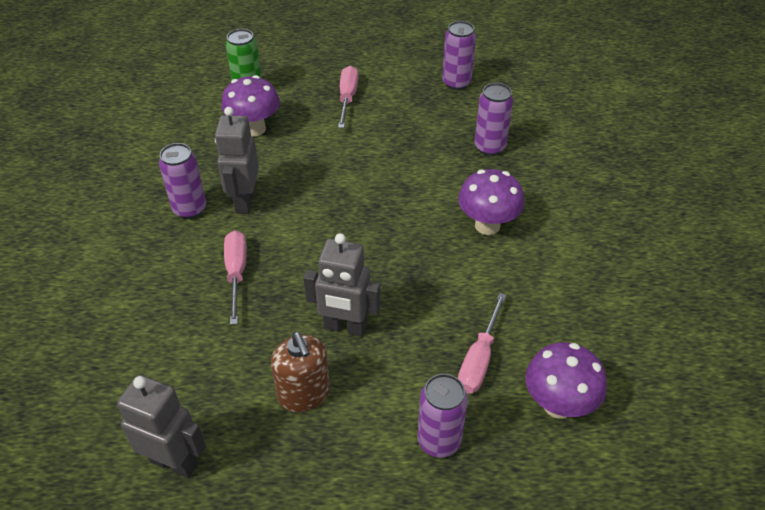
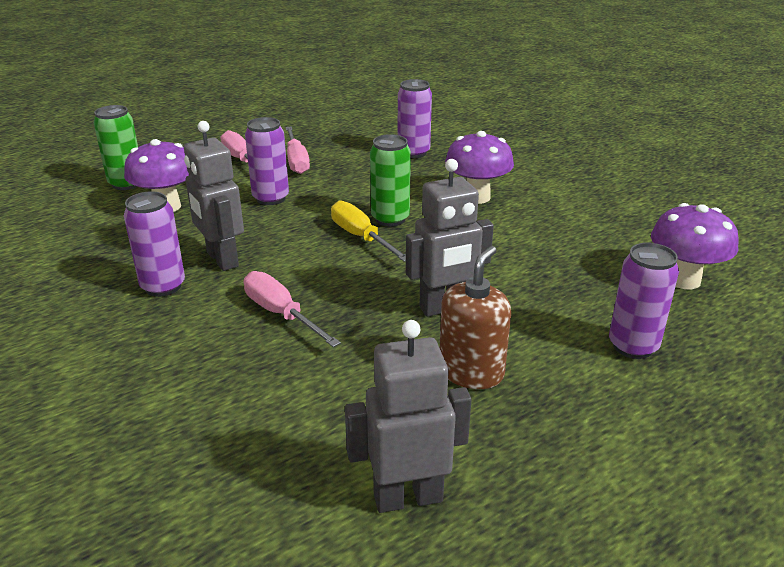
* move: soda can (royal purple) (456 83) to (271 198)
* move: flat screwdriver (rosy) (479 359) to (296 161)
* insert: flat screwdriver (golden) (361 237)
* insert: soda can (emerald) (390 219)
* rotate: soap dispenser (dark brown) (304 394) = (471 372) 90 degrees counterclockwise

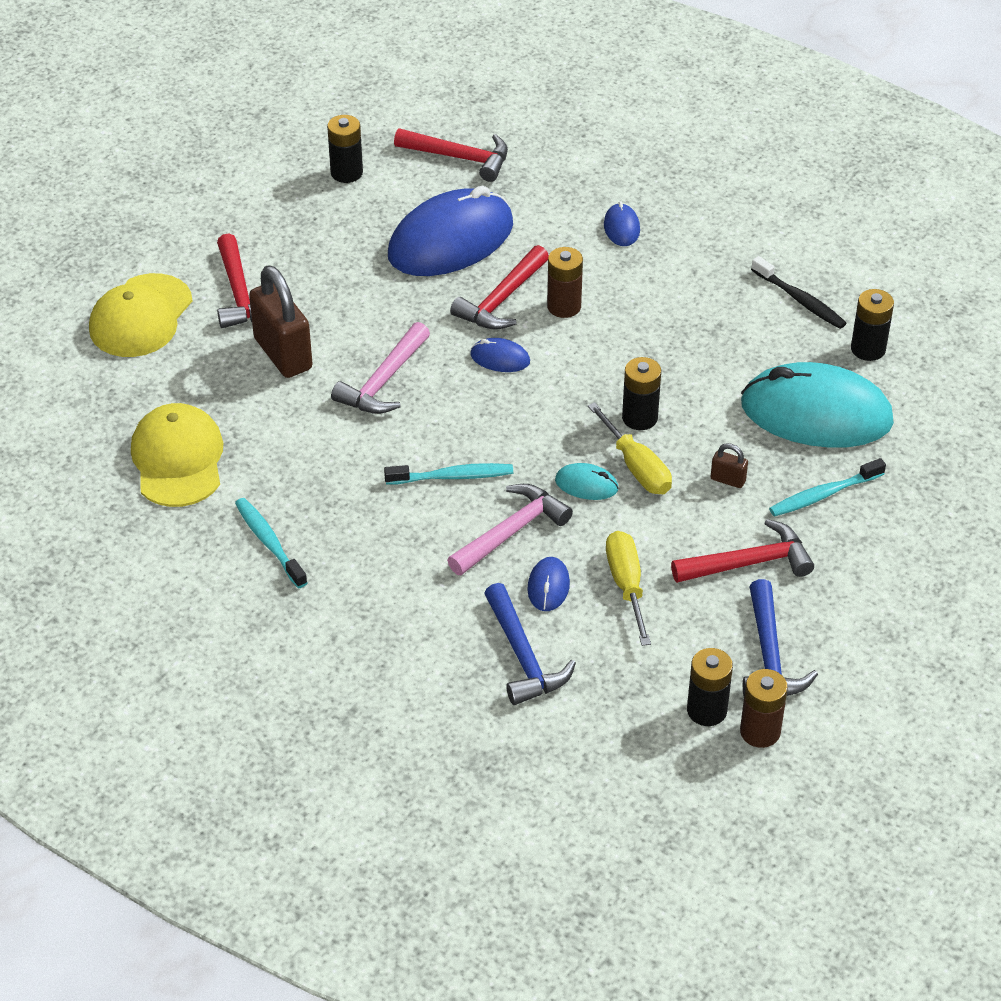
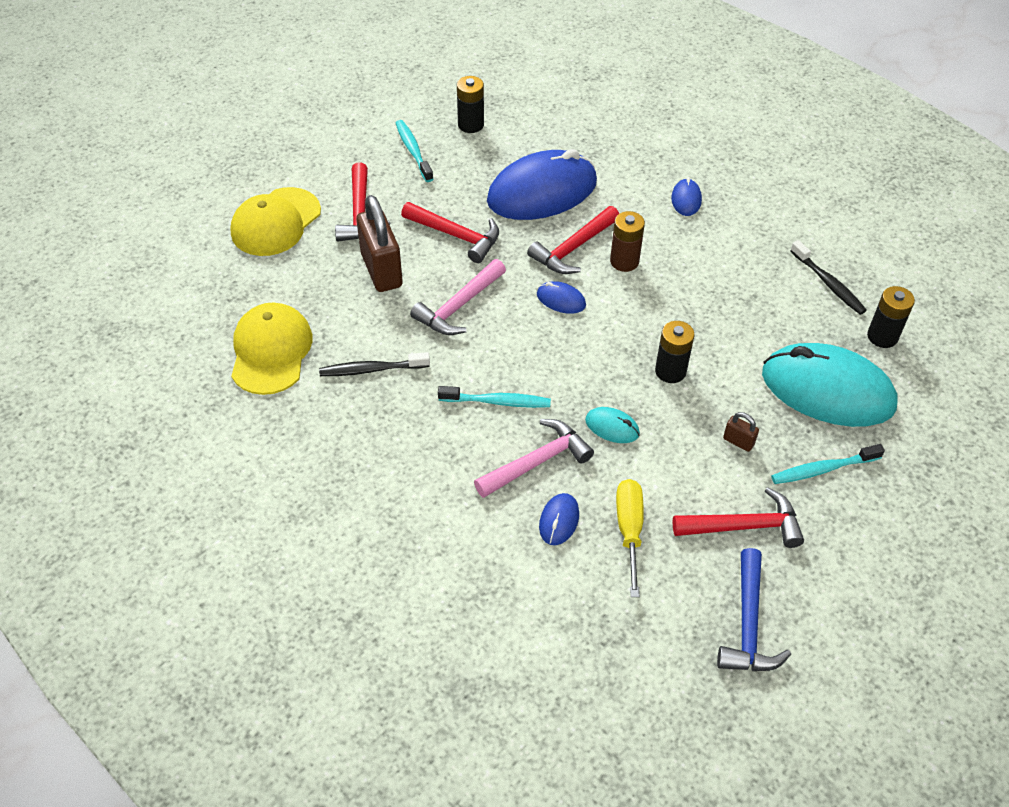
* insert: tooth brush (jet-black) (371 369)
* move: tooth brush (turquoise) (269 542) to (413 151)
* move: hammer (crimson) (459 158) to (456 236)
* delete: hammer (blue) (523 656)
* delete: flat screwdriver (golden) (636 467)
* delete: power cell (jet-black) (706 710)
* delete: power cell (dark brown) (760 731)

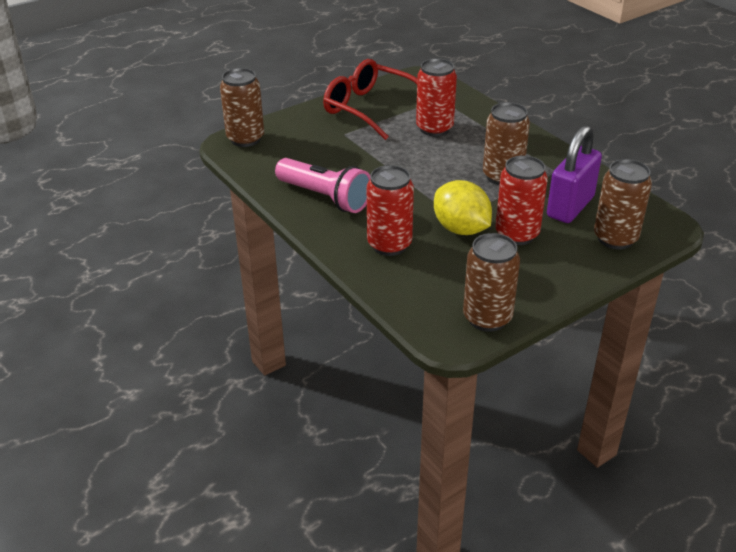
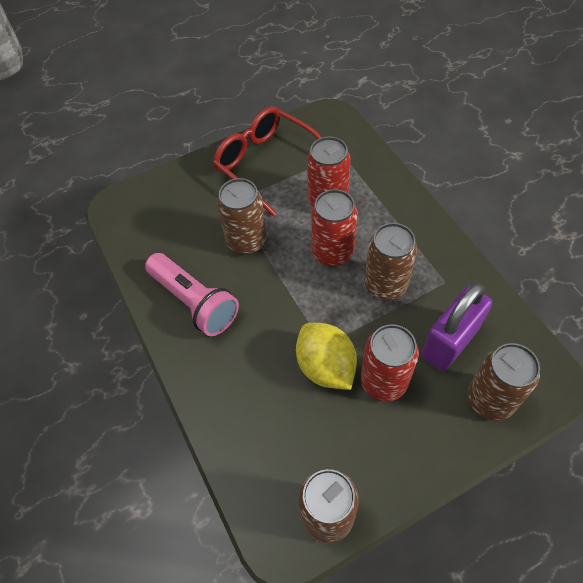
* move: soda can (dark brown) (245 139) to (246 241)
* move: soda can (crimson) (389 245) to (332 252)

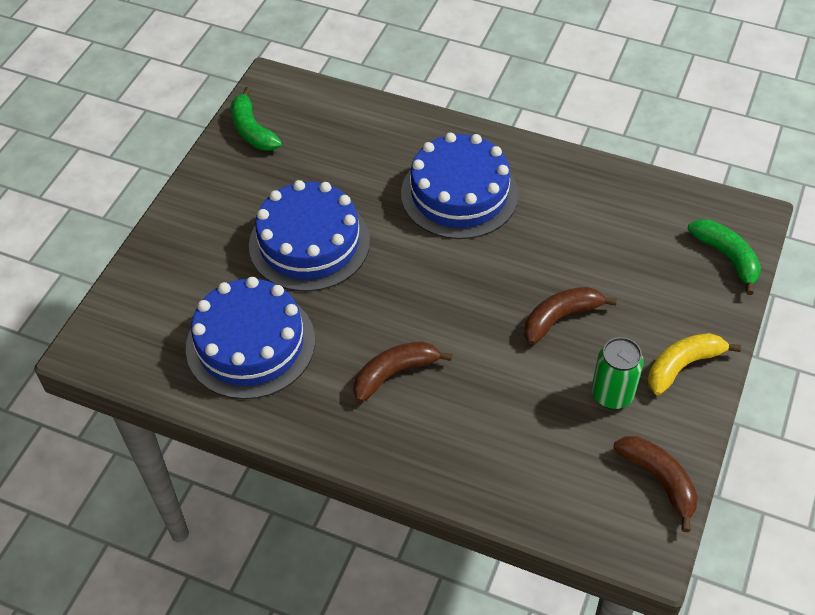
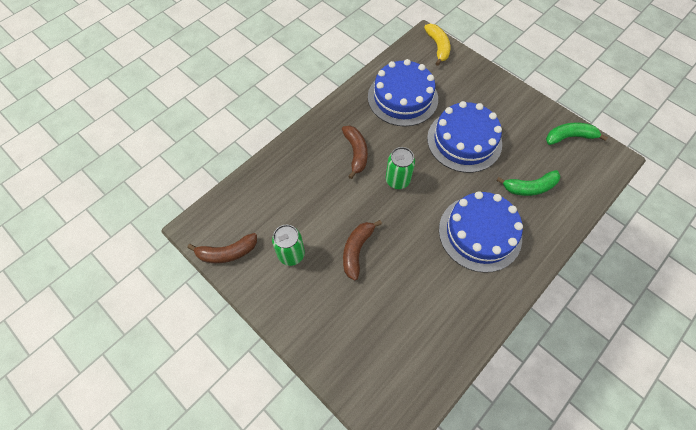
* rotate: banana (dark brown) (560 318) = (357 250) 150 degrees counterclockwise
* insert: soda can (emerald) (397 180)
* move: banana (golden) (682 366) to (438 47)
* move: banana (emerald) (727 257) to (529 187)

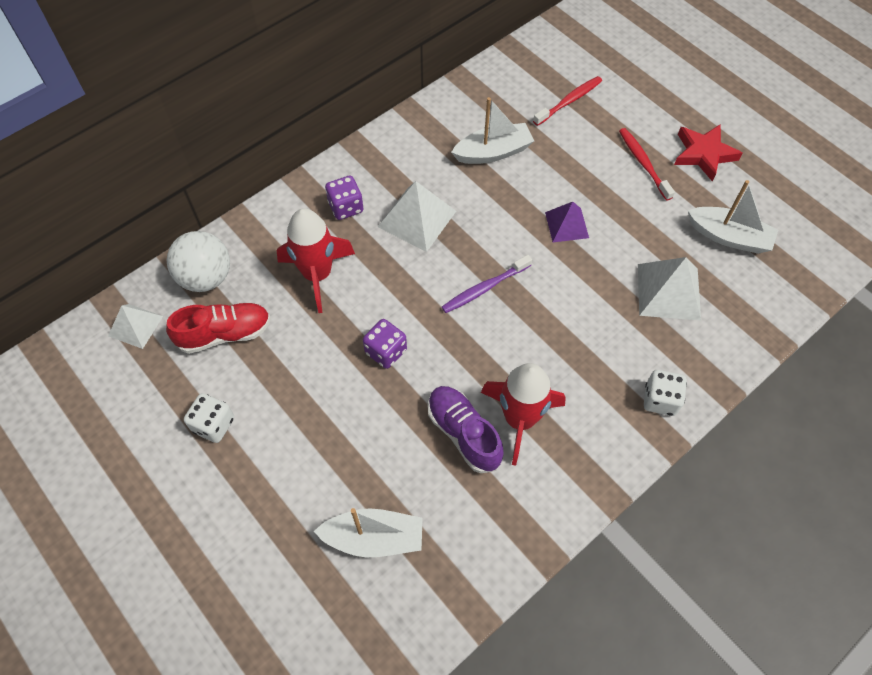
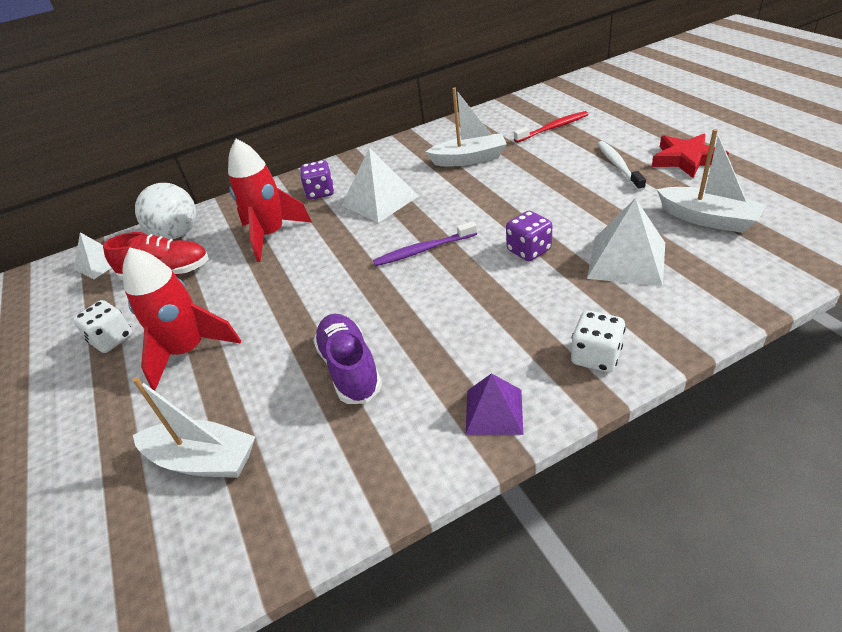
* move: spaceship (crimson) (520 419) to (189 351)
* move: solid pyramid (royal purple) (567 225) to (494 411)
* move: die (royal purple) (386 351) to (529 250)
* recolor: tooth brush (crimson) (643 163) to tooth brush (pure white) (618 166)

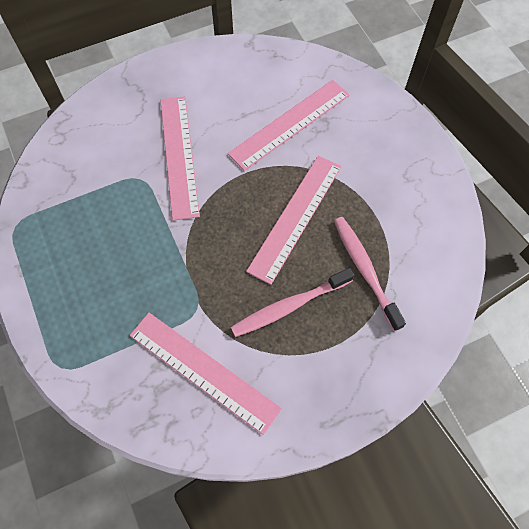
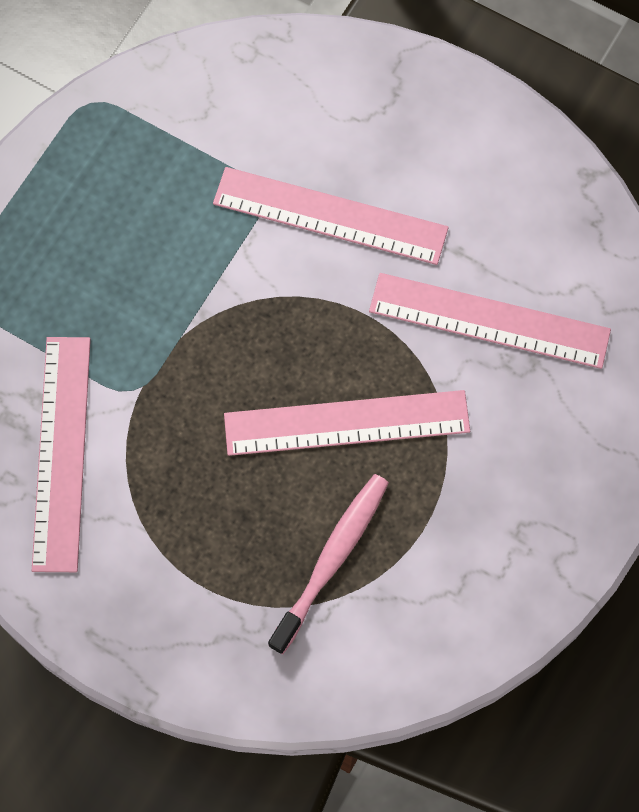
* rotate: measuring stick (rosy) (179 156) = (330 215) 60 degrees clockwise
* delete: tooth brush (rosy) (289 306)

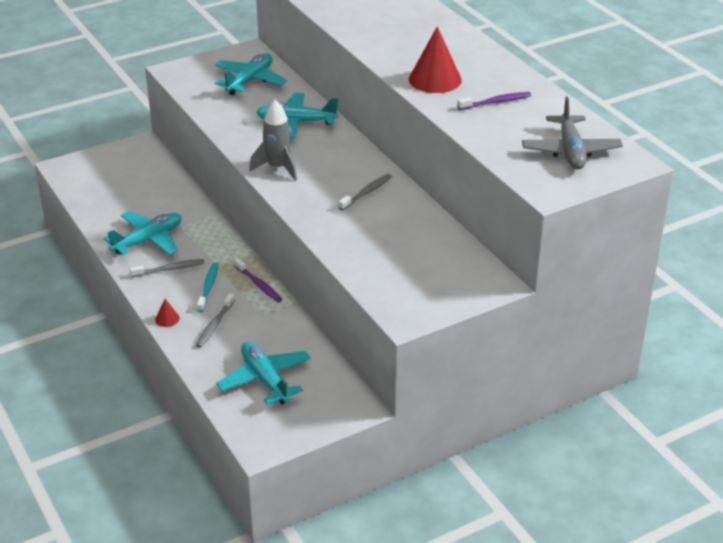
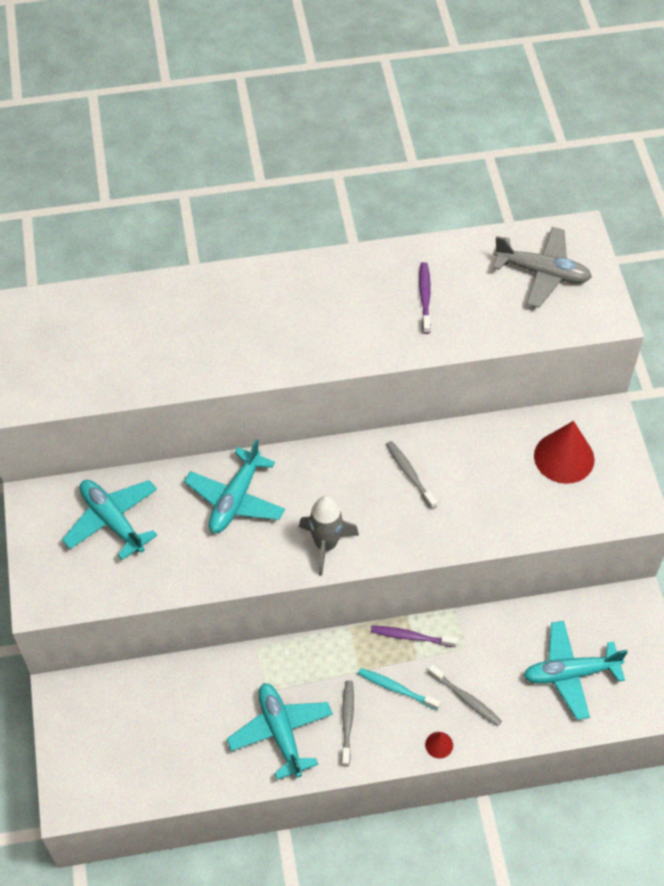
* rotate: tooth brush (royal purple) (259 285) = (411 637) 150 degrees counterclockwise
* move: solid cone (crimson) (435 79) to (564 457)

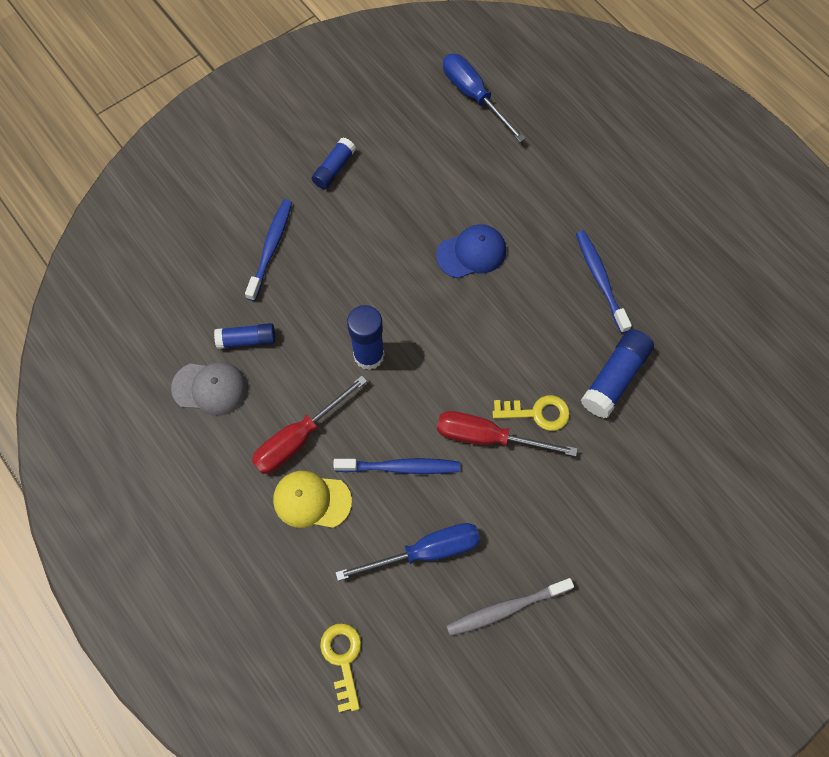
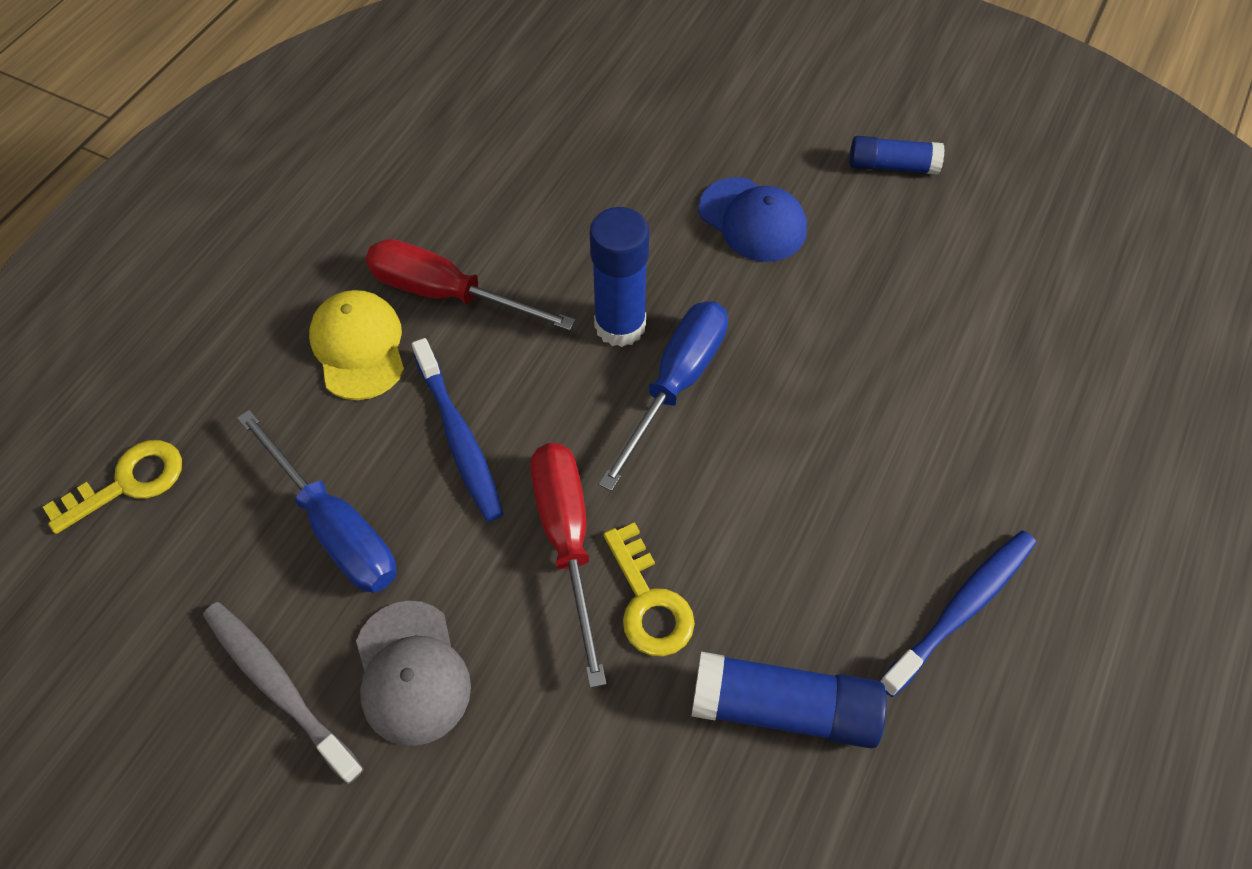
* move: baseball cap (gray) (210 388) to (411 673)
* move: flat screwdriver (blue) (474 96) to (676 384)
* move: baseball cap (blue) (471 253) to (752 220)
* delete: stick of glue (blue) (247 340)
* delete: tooth brush (blue) (271 248)

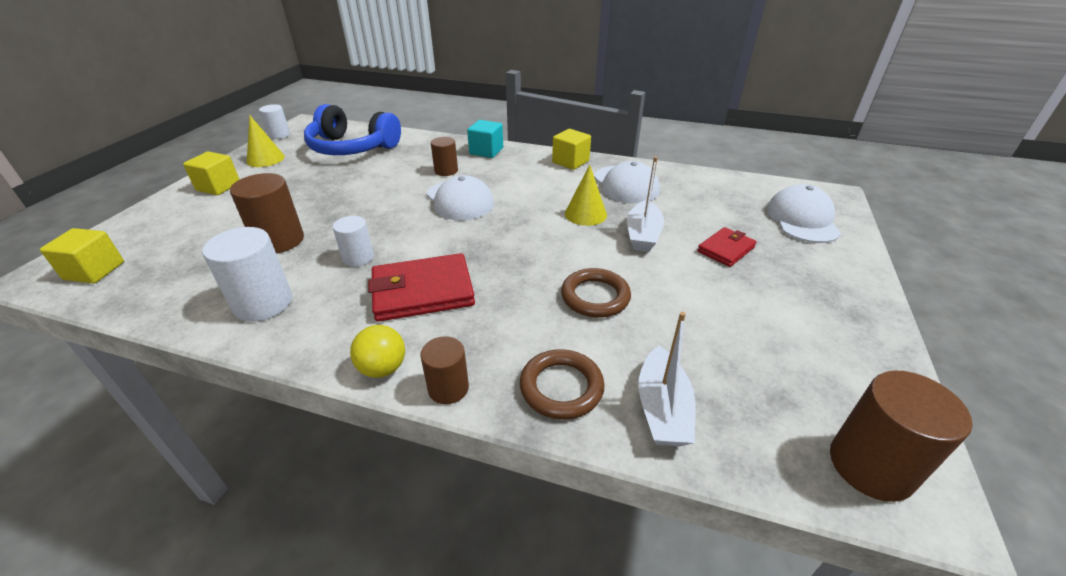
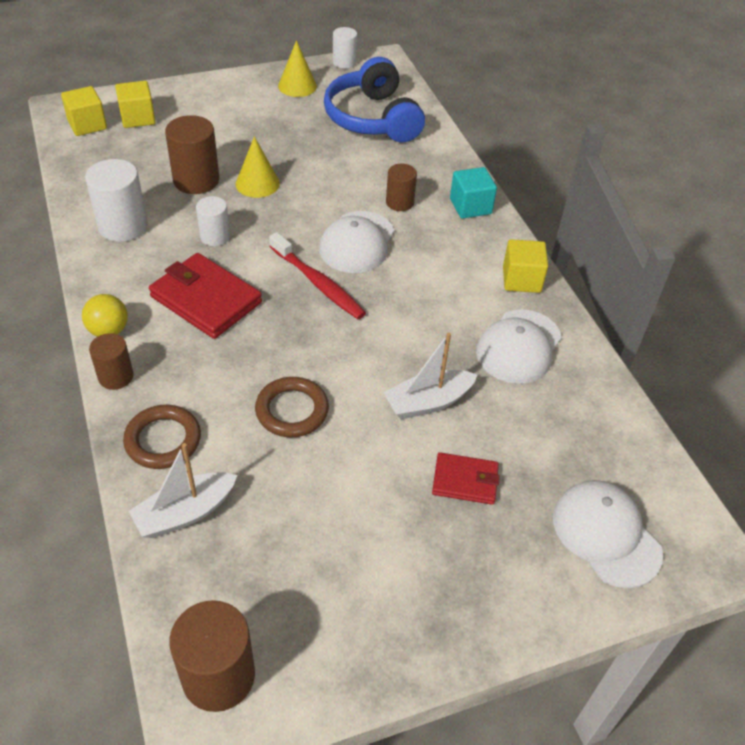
* move: block (golden) (218 187) to (138 118)
* move: solid cone (golden) (585 214) to (257 183)
* insert: tooth brush (crimson) (318 283)
* rotate: baseball cap (pure white) (802 219) = (606 534) 90 degrees counterclockwise

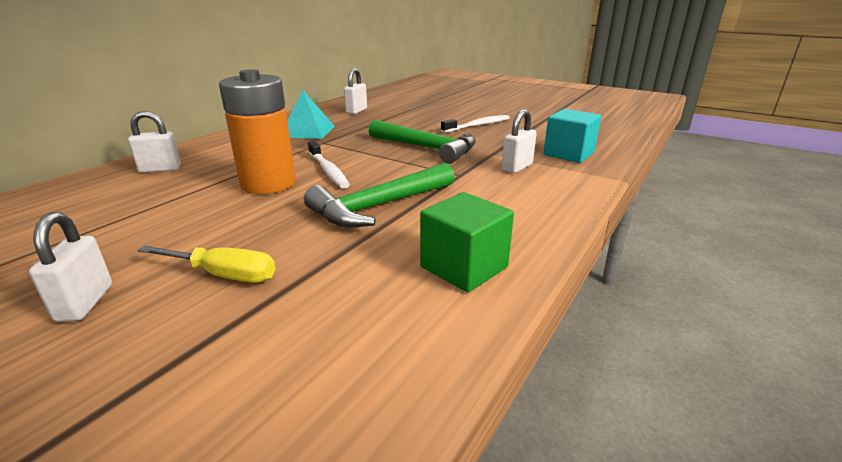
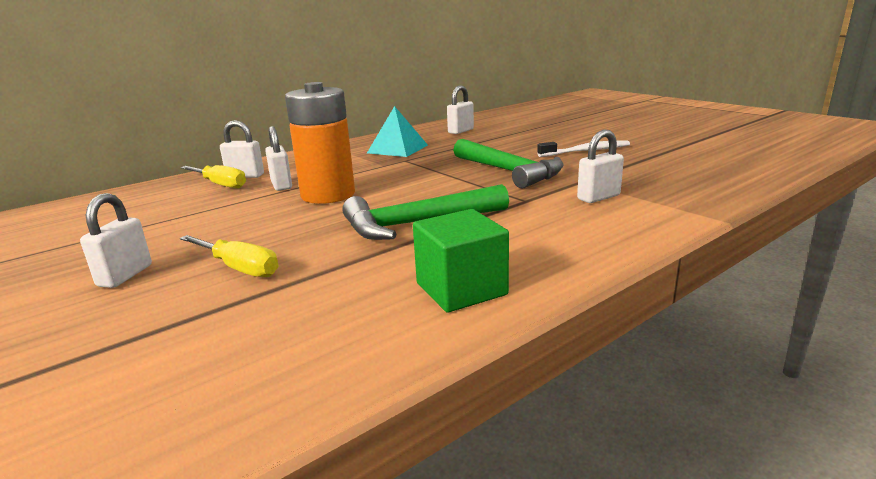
* insert: flat screwdriver (golden) (220 184)
* insert: lock (pure white) (281 185)
* delete: tooth brush (pure white) (328 170)
* delete: block (turquoise) (568 154)

